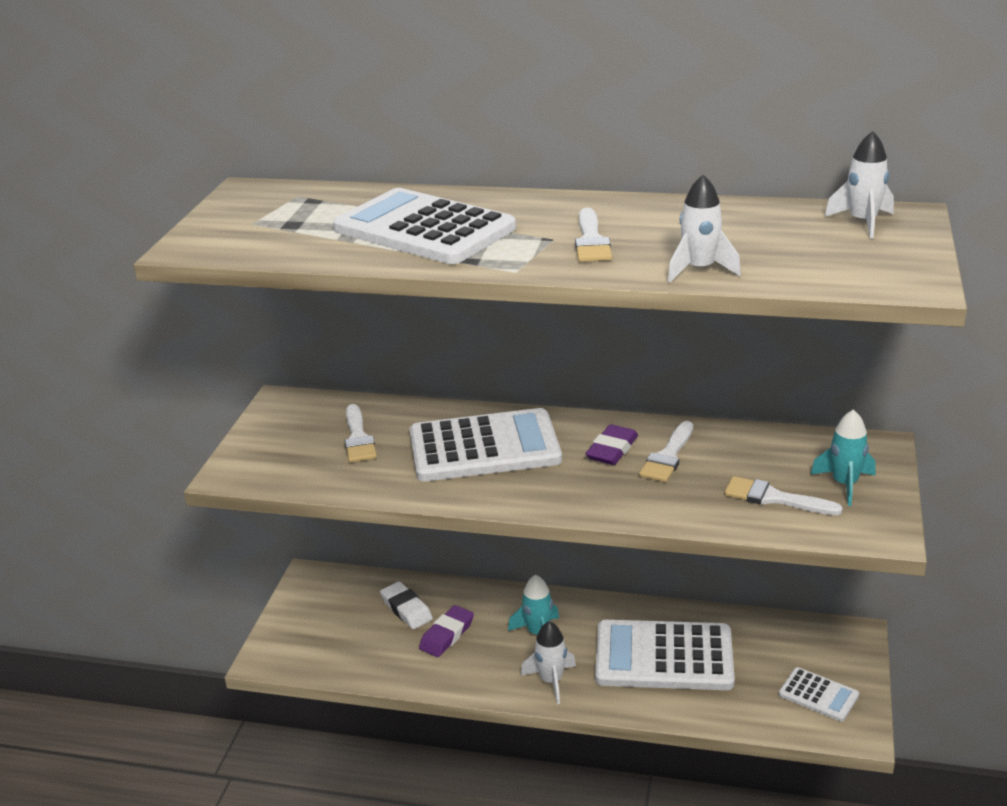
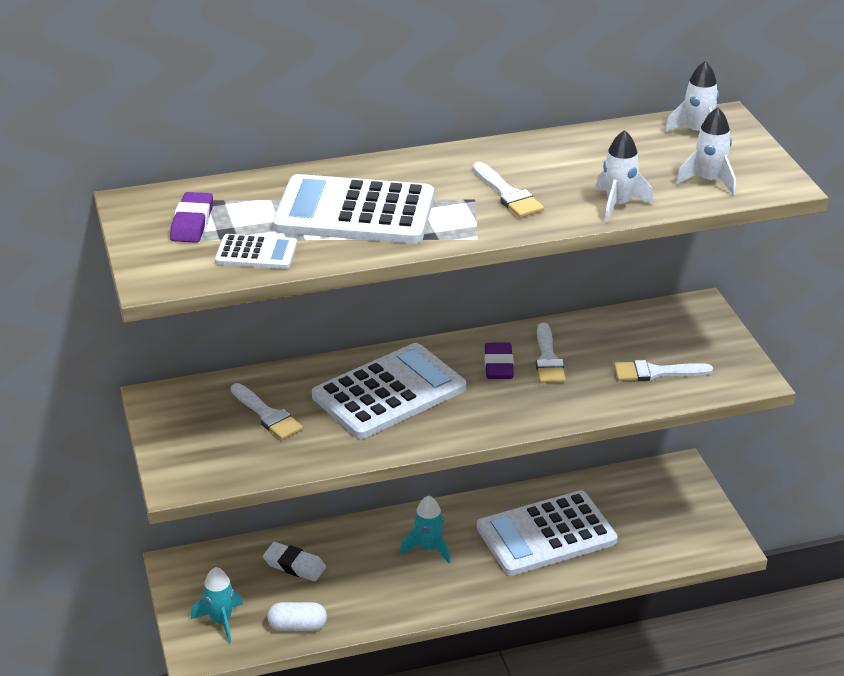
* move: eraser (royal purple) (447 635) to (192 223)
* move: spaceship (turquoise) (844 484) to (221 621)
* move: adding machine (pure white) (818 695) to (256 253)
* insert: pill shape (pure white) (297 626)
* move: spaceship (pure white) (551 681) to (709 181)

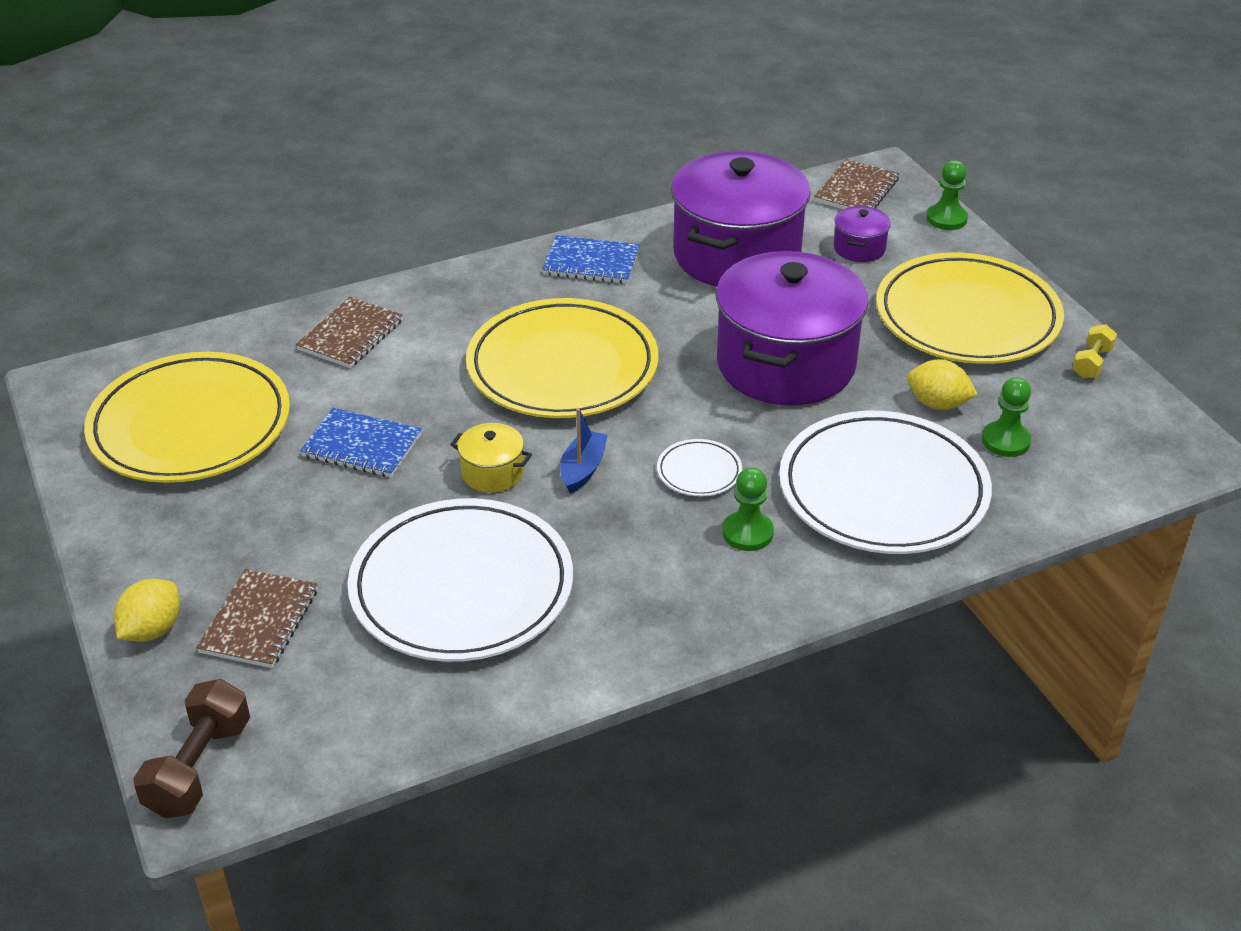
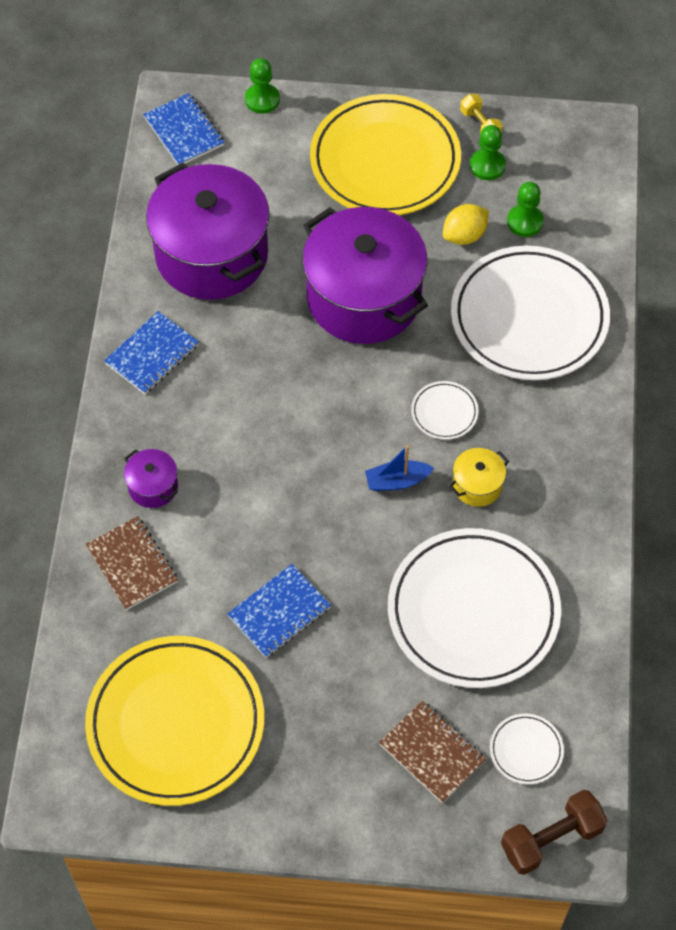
* move: pot (royal purple) (859 248) to (153 486)
* recolor: exercise book (dark brown) (856 190) to exercise book (blue) (184 131)
* rotate: sailboat (blue) (583 469) = (397 481) 60 degrees counterclockwise
* move: pot (golden) (492 473) to (477 485)
* move: pawn (emerald) (747 533) to (487 165)
* insert: dinner plate (pure white) (526 750)
* rotate: hand weight (dark brown) (199 767) = (551 839) 75 degrees counterclockwise
* delete: citrus fruit (golden) (152 630)
* delete: dinner plate (golden) (562 367)

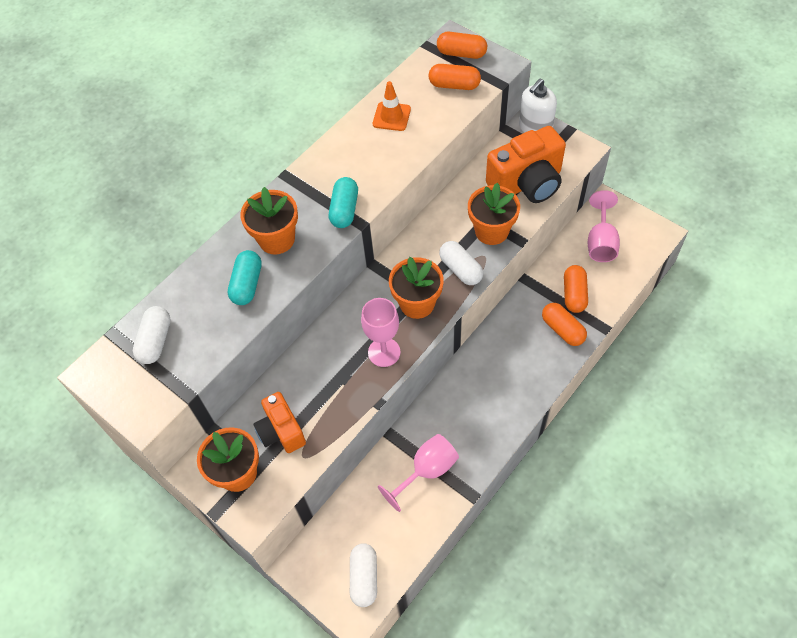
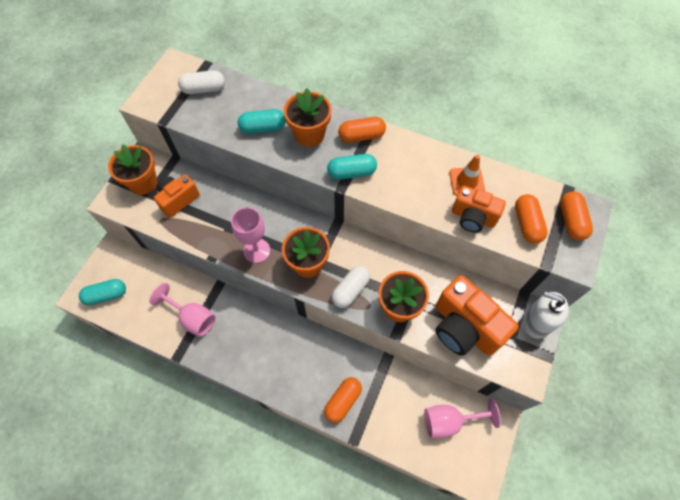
* recolor: pill shape (pure white) (364 578) to pill shape (turquoise) (106 295)
* move: pill shape (orange-coloured) (574 294) to (361 136)
* insert: camera (orange-coloured) (473 217)

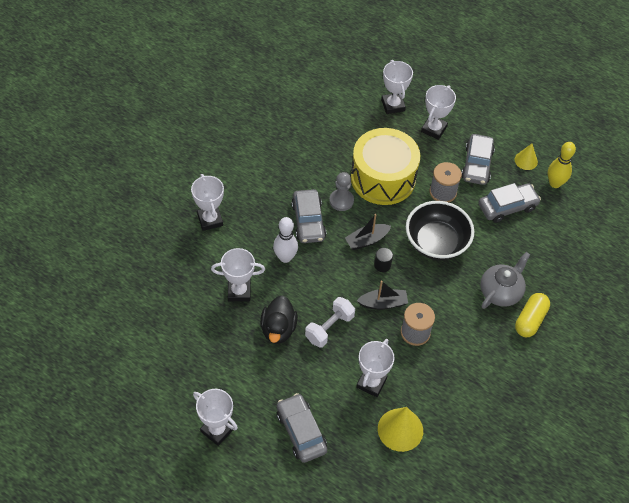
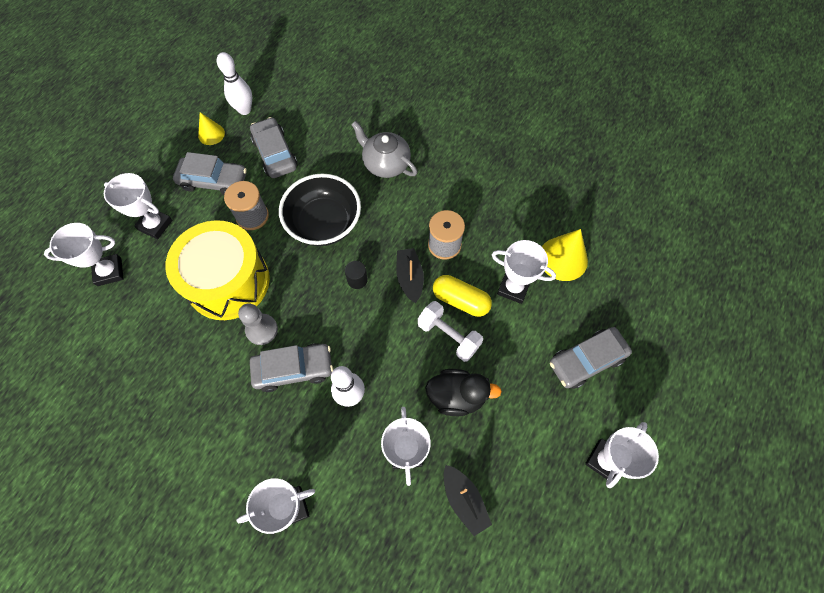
* recolor: bowling pin (golden) (555 183) to bowling pin (pure white) (244 110)
* move: pill shape (golden) (530 320) to (460 300)
* move: sailboat (jet-black) (367 240) to (464 500)

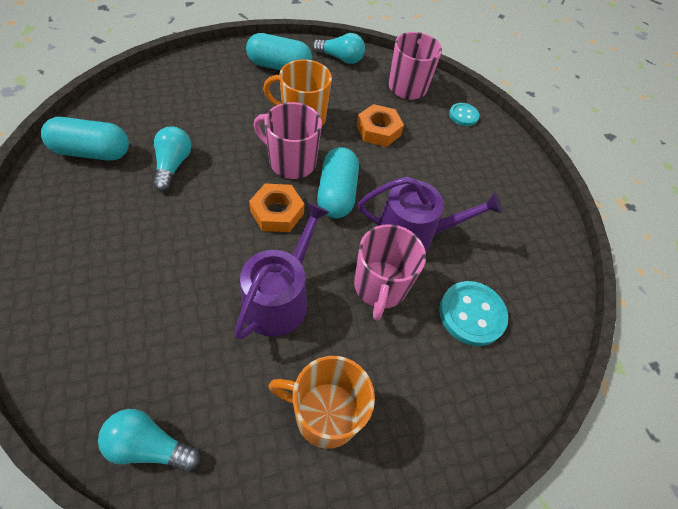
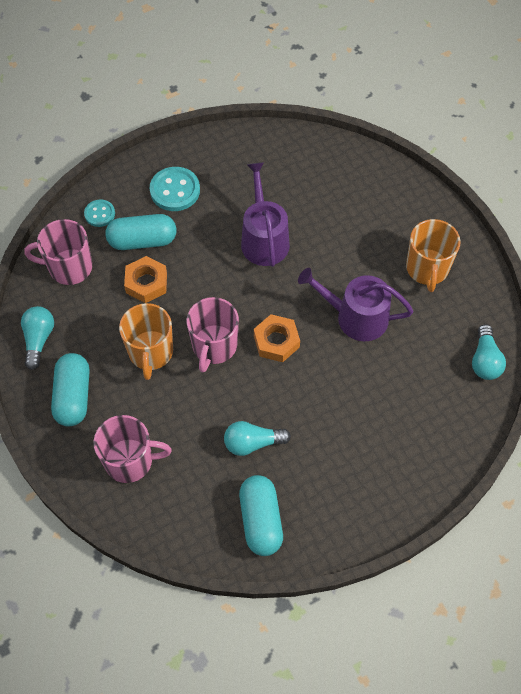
* move: coffee mug (rosy) (380 286) to (130 461)
* move: pill shape (turquoise) (337 193) to (142 240)
* move: shirt button (turquoise) (471 314) to (175 190)

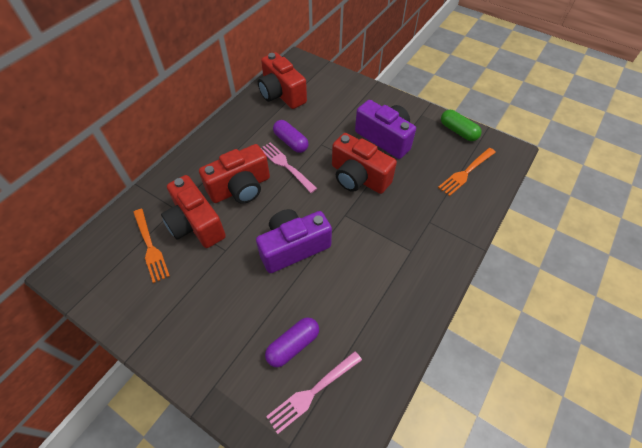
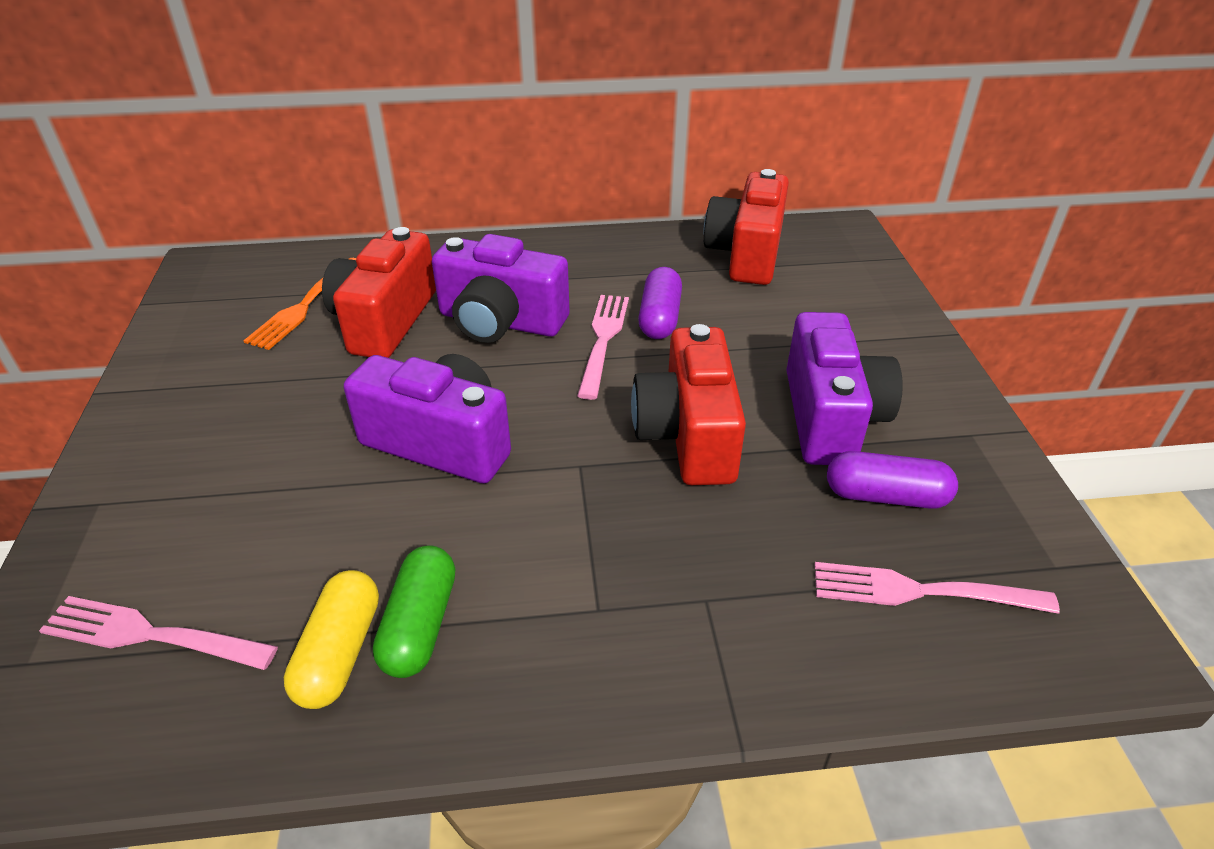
* insert: pill shape (golden) (340 652)
* move: pill shape (emerald) (458 131) to (420 625)
* recolor: camera (crimson) (240 188) to camera (royal purple) (500 322)
* recolor: dinner fork (orange-coloured) (466 172) to dinner fork (rosy) (923 591)
* move: pill shape (royal purple) (293 345) to (886 496)

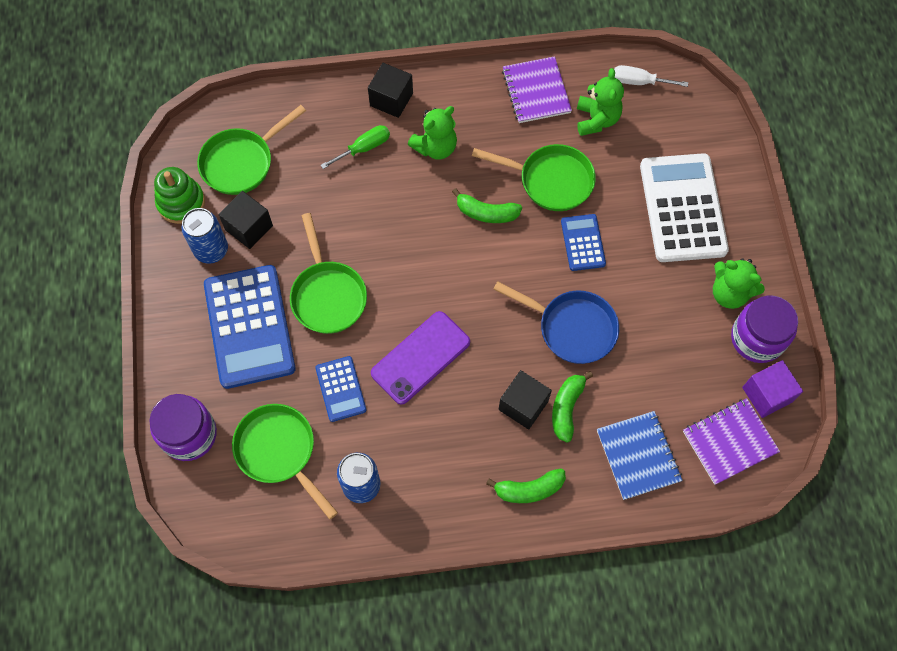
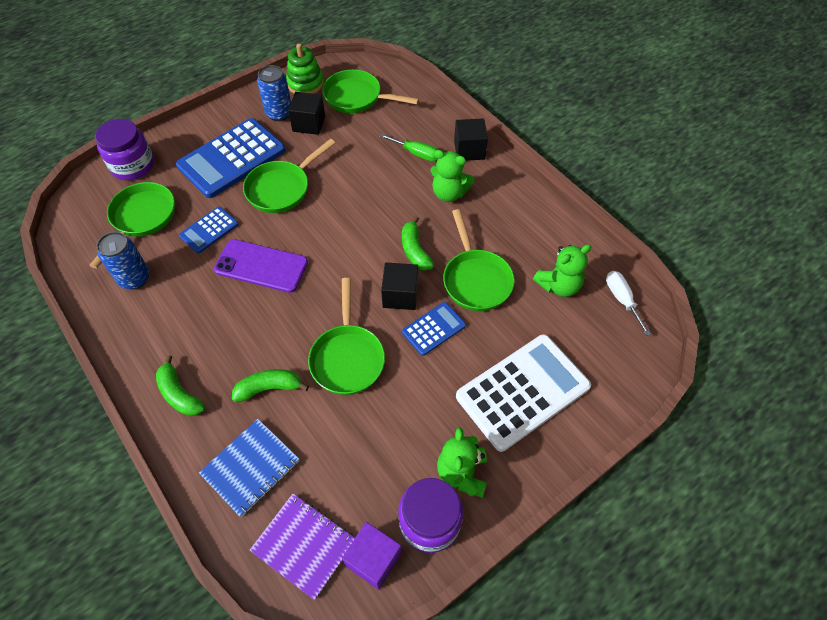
* recolor: pan (blue) (572 328) to pan (emerald) (347 358)
* move: block (jet-black) (523 405) to (400 295)
* delete: exercise book (royal purple) (536 91)

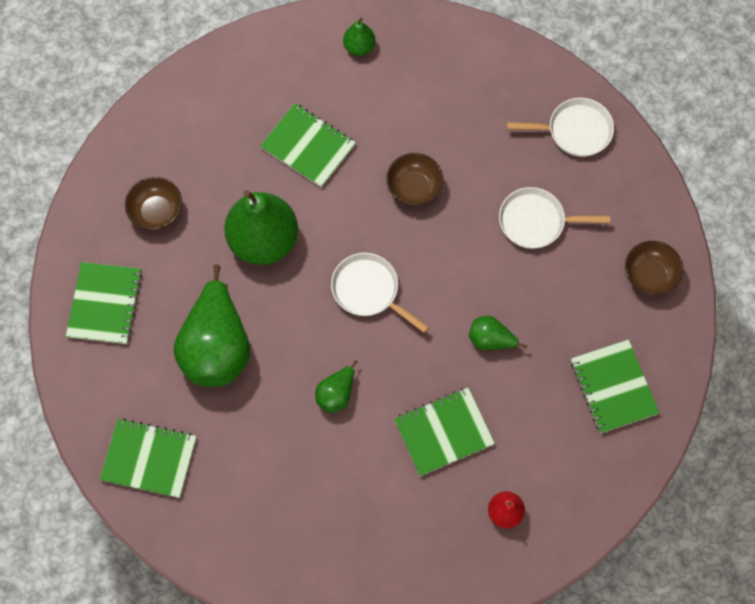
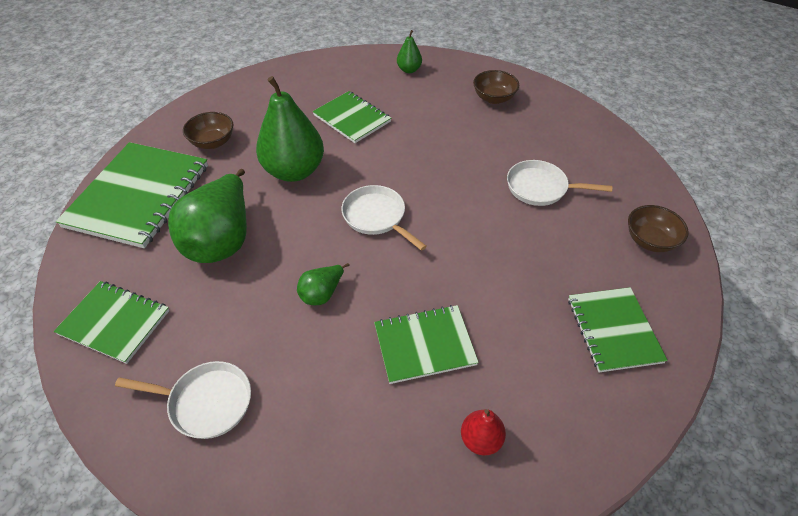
* resize: exercise book (emerald) (105 304) = (138 196) x1.67
* move: pan (pure white) (574 131) to (206 402)
* move: serving bowl (dark brown) (414 187) to (494 98)
* delete: toy pear (emerald) (490 340)

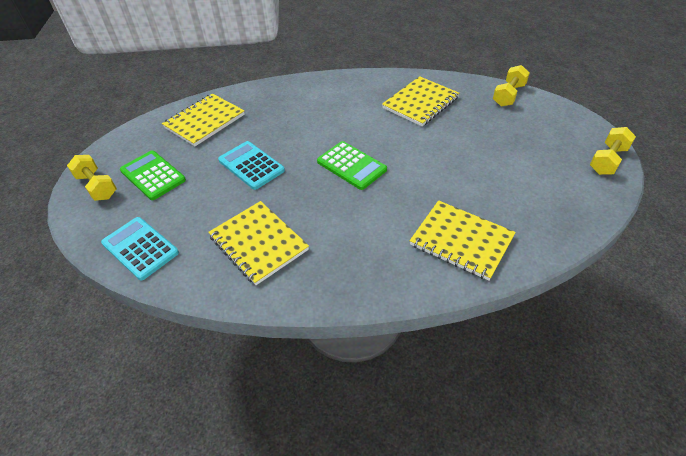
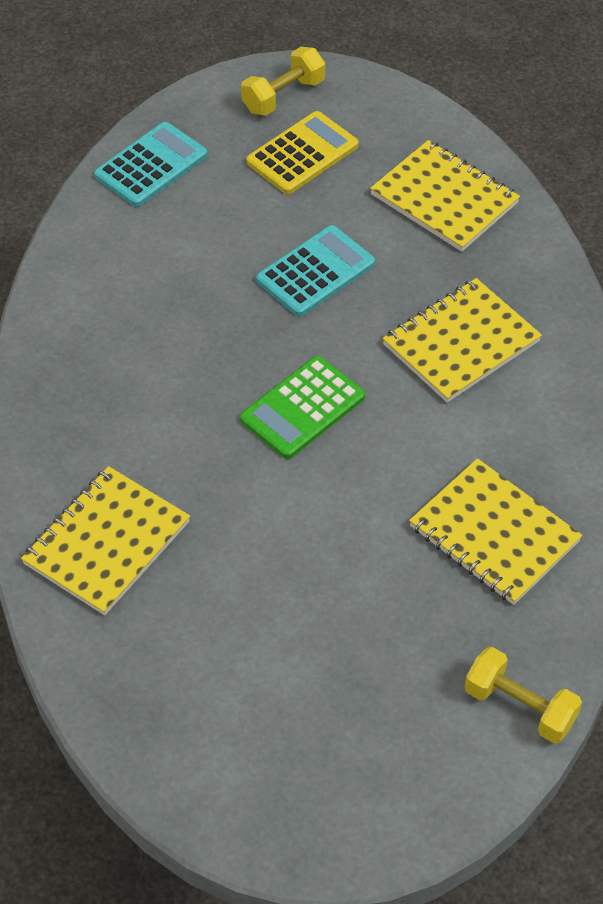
* recolor: adding machine (emerald) (153 175) to adding machine (golden) (302 154)
* move: exercise book (golden) (258 243) to (461 343)
* delete: hand weight (golden) (607 160)

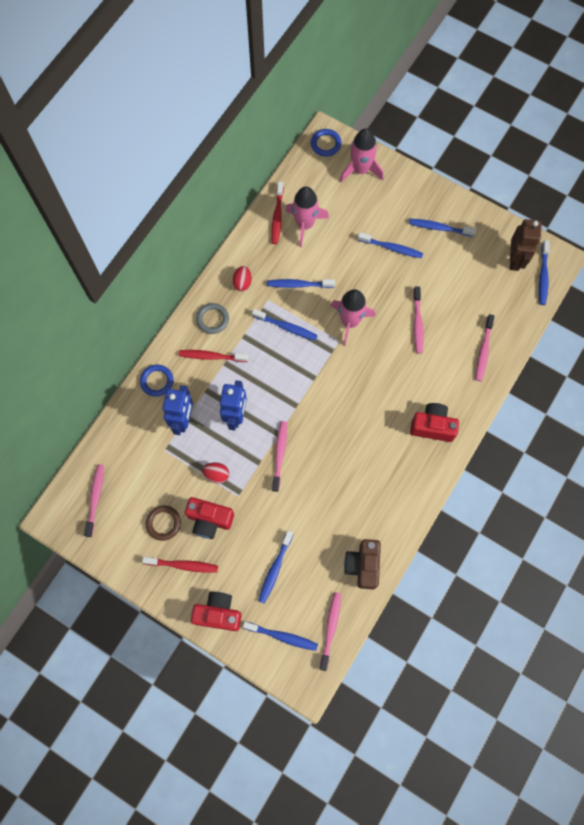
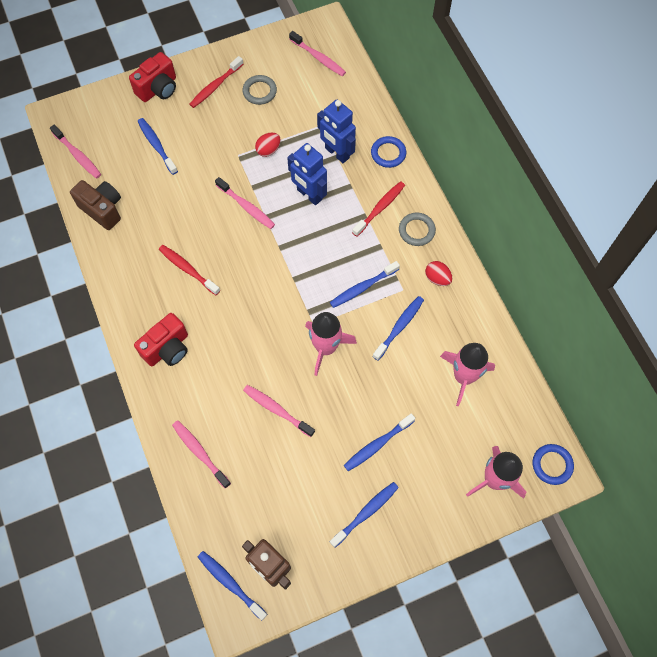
* move: tooth brush (crimson) (277 216) to (188 269)
* recolor: ring (dark brown) (163 523) to ring (gray) (259 91)
* delete: camera (crimson) (209 520)
* delete: tooth brush (blue) (282 636)

